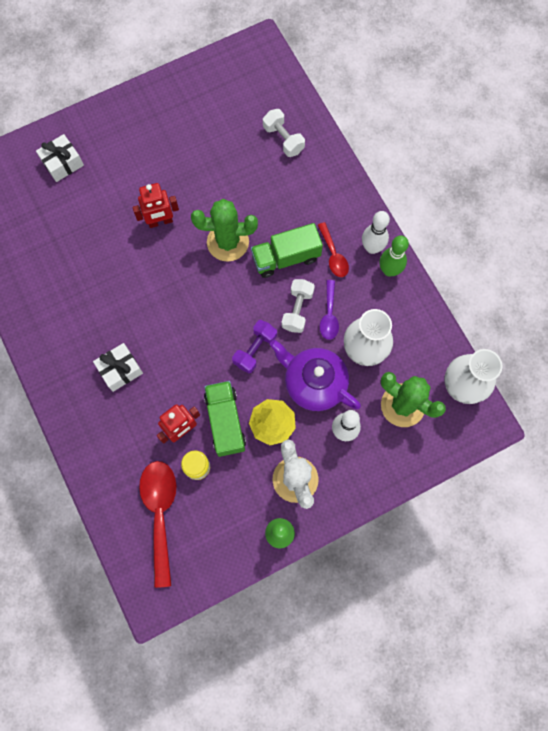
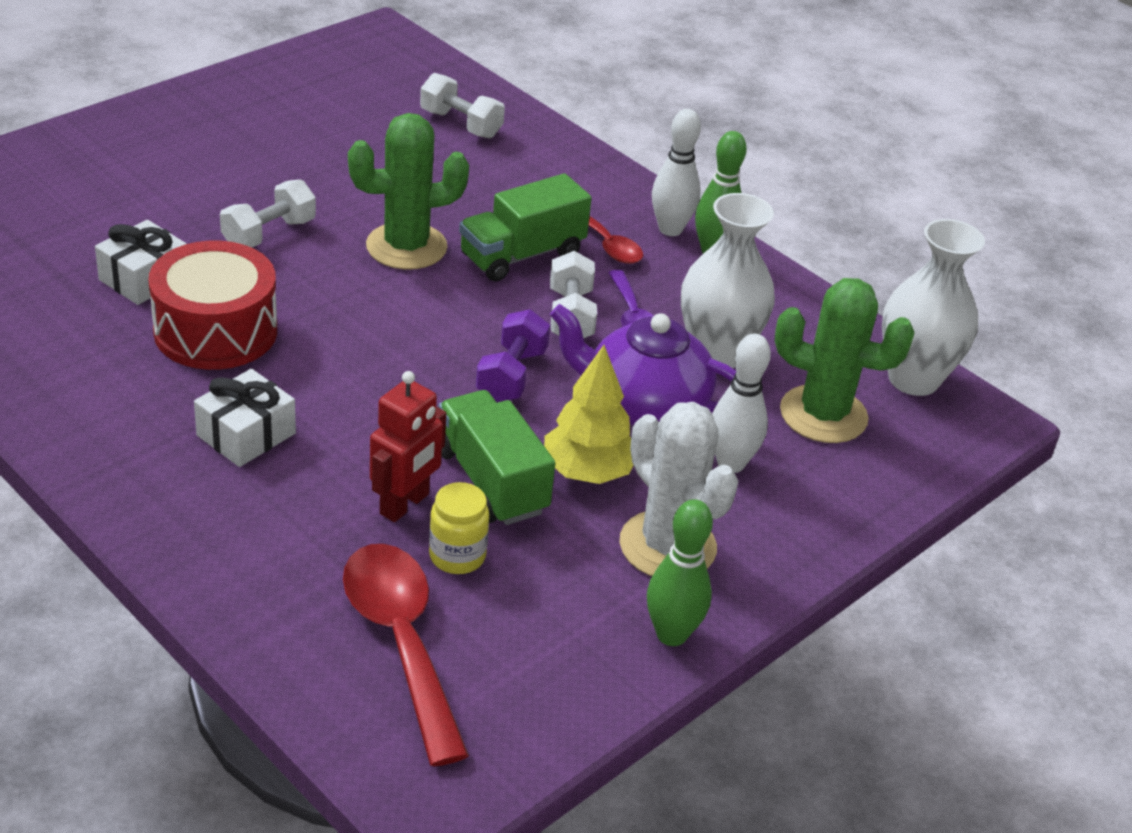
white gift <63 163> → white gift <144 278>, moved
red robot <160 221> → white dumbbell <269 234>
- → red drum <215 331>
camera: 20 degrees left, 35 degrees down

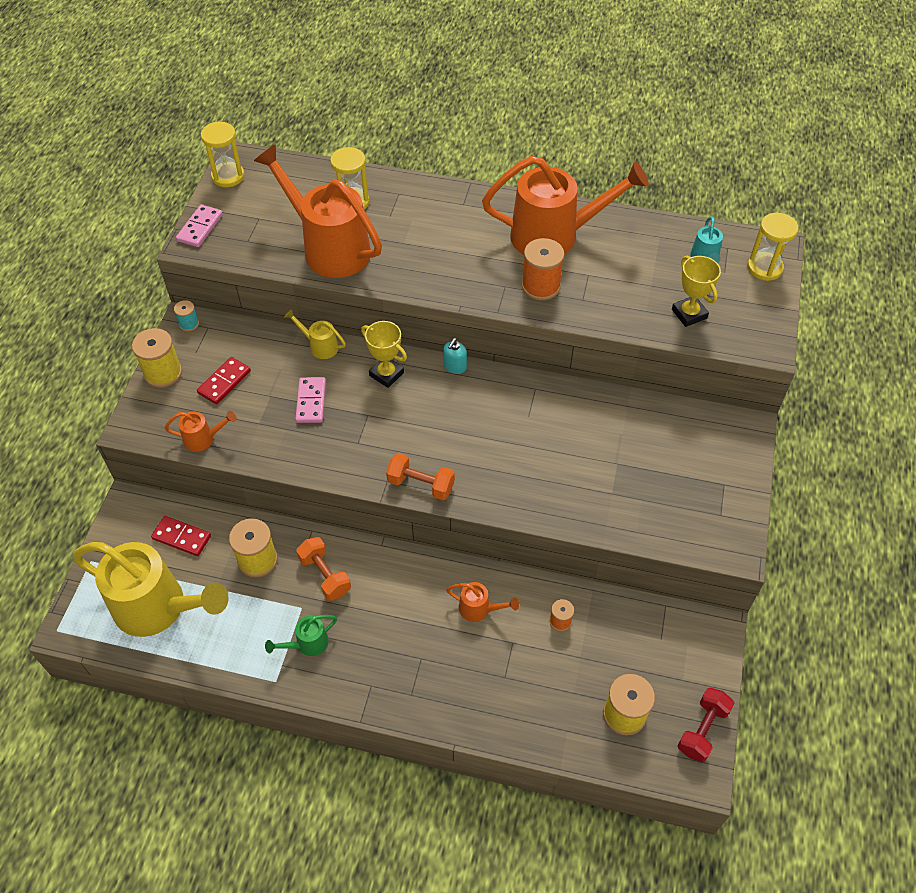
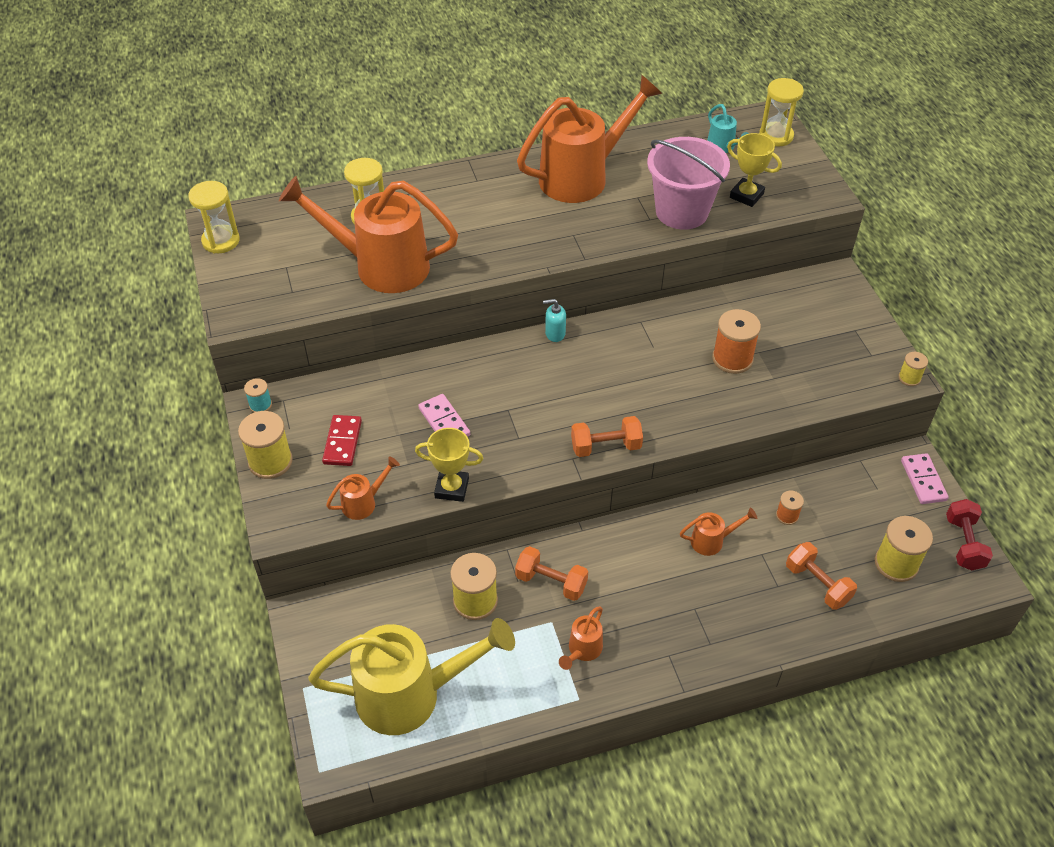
pink domino <200 228> → pink domino <923 480>, moved
orange spool <540 286> → orange spool <732 359>, moved
yellow watering can <320 346> → -
yellow trophy <386 374> → yellow trophy <451 488>, moved
turquoise soap dispenser <455 367> → turquoise soap dispenser <555 333>, 90 degrees clockwise
red domino <182 537> → -
green watering can <307 644> → orange watering can <582 650>
- → pink bucket <681 212>
- → yellow spool <909 378>
- → orange dumbbell <817 584>
camera: 30 degrees left, 5 degrees down

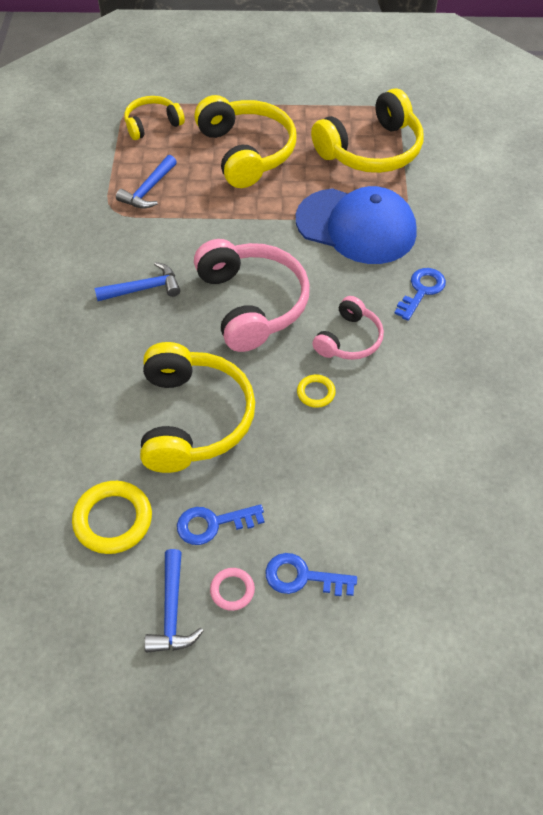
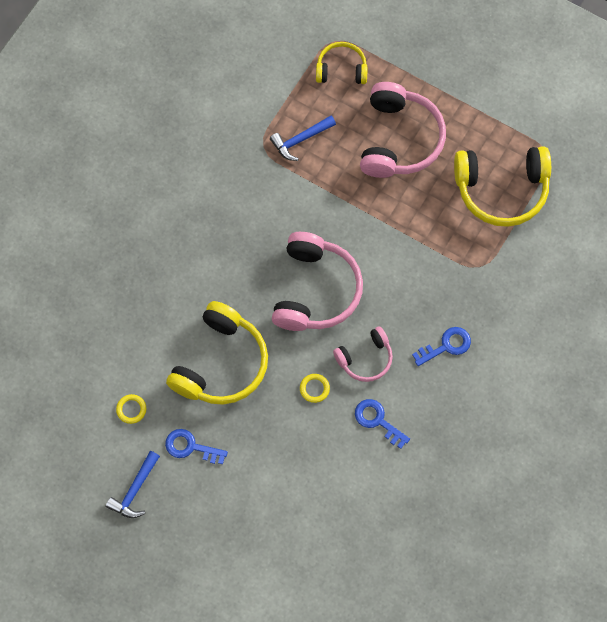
yellow headphones <247 152> → pink headphones <399 139>
blue cap <356 226> → -
blue hammer <143 288> → -
yellow ring <113 520> → yellow ring <131 409>, x0.54
blue key <302 577> → blue key <377 420>, moved
pink ring <232 590> → -
camera: 30 degrees right, 15 degrees up

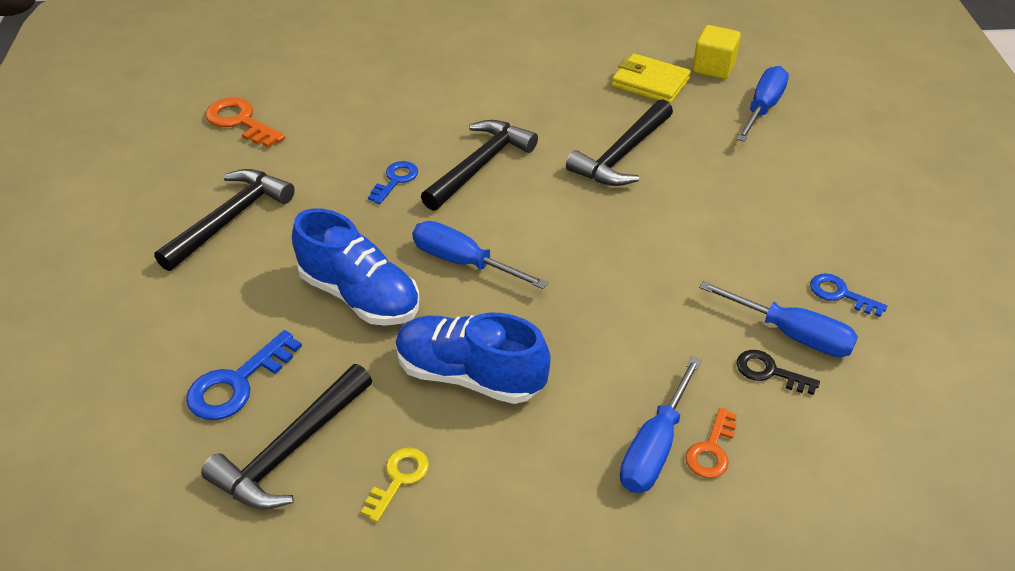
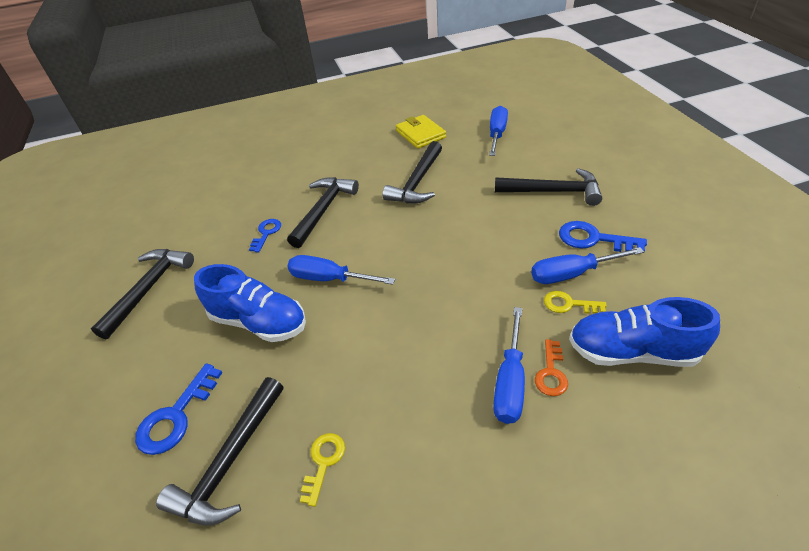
yellow cube <713 68> → -
yellow wallet <650 83> → yellow wallet <420 134>, 45 degrees clockwise
orange key <240 121> → -
blue key <840 294> → blue key <593 239>, x1.55
blue screwdriver <791 334> → blue screwdriver <572 274>, 150 degrees clockwise
blue shoe <469 375> → blue shoe <632 352>, moved
black key <769 372> → yellow key <568 304>
- → black hammer <553 192>
camera: 10 degrees left, 0 degrees up

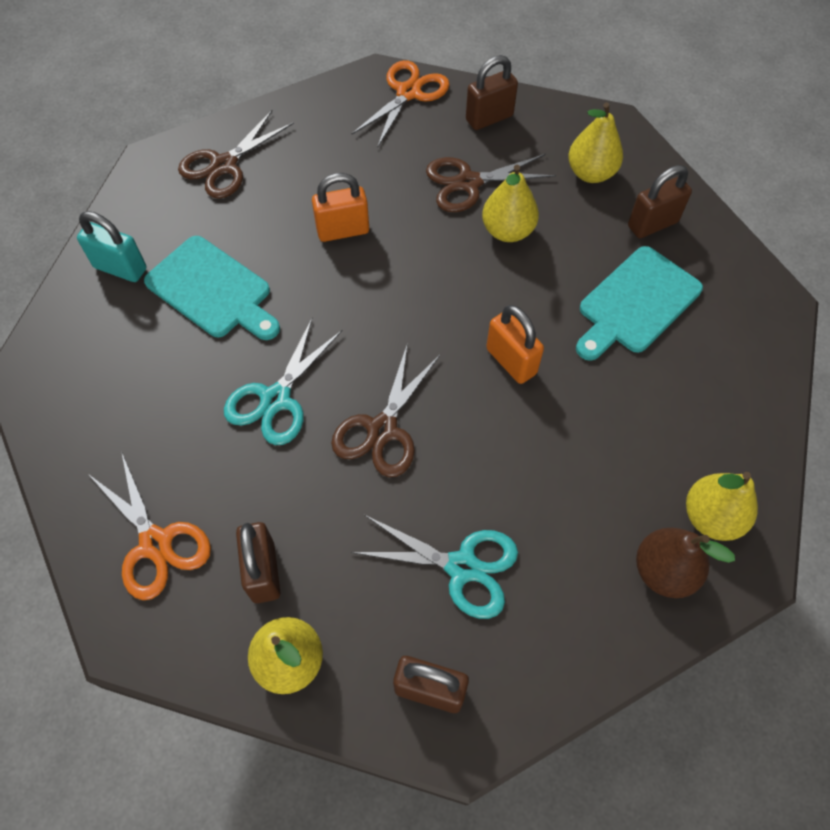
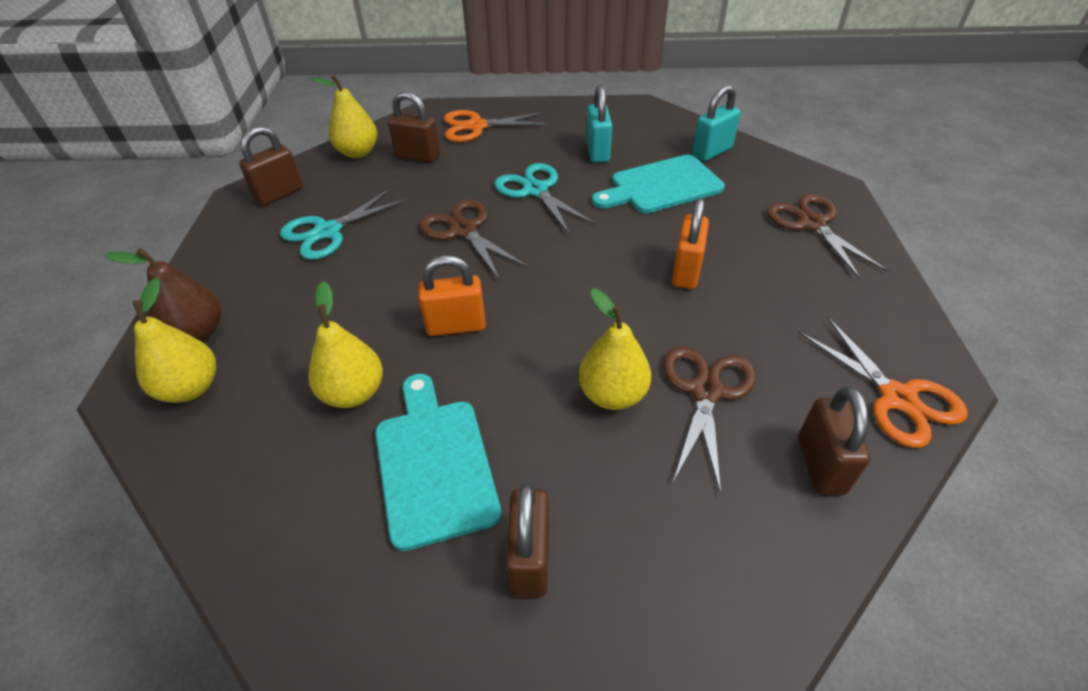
yellow pear <591 173> → yellow pear <353 393>, moved
- → turquoise padlock <597 152>
camera: 120 degrees right, 15 degrees down

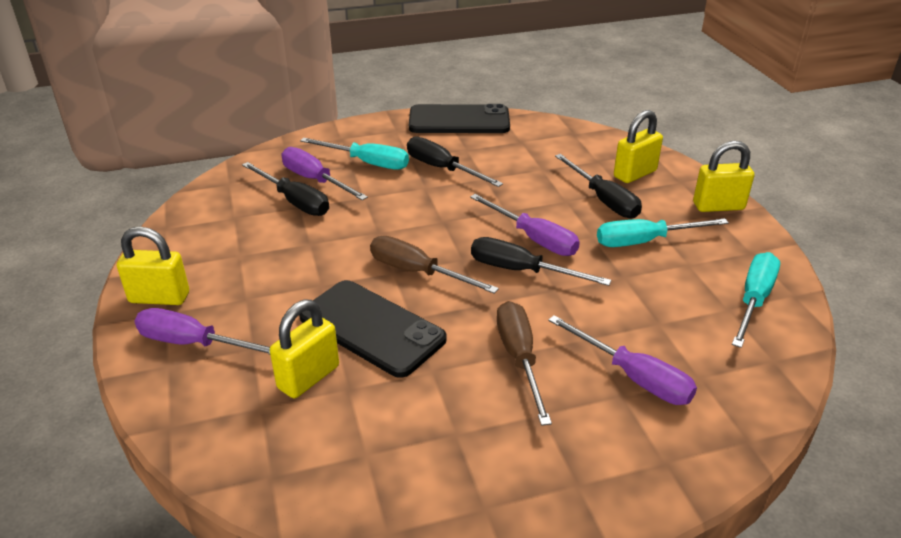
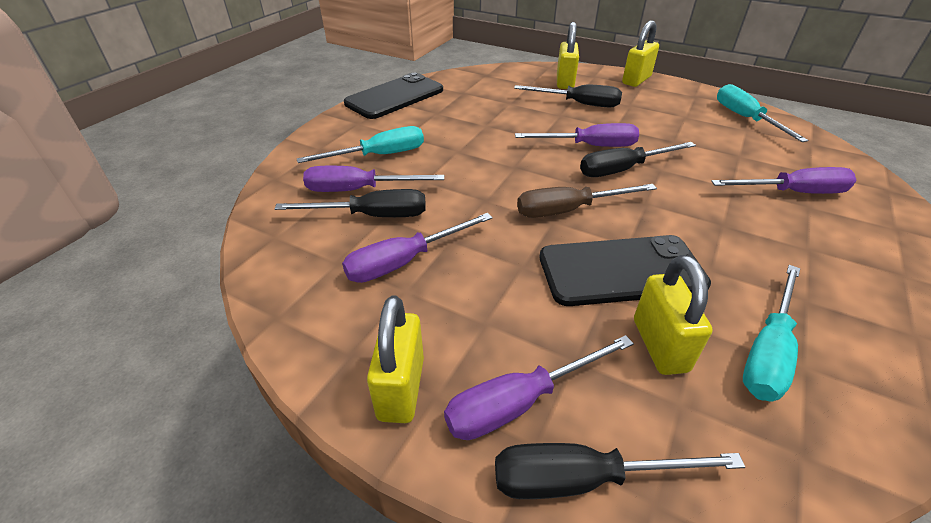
black screwdriver <442 169> → black screwdriver <583 479>, moved
turquoise screwdriver <645 241> → turquoise screwdriver <767 351>, moved
yellow padlock <159 297> → yellow padlock <401 388>, 45 degrees counterclockwise
brown screwdriver <519 358> → -
- → purple screwdriver <405 261>
camera: 45 degrees left, 5 degrees up

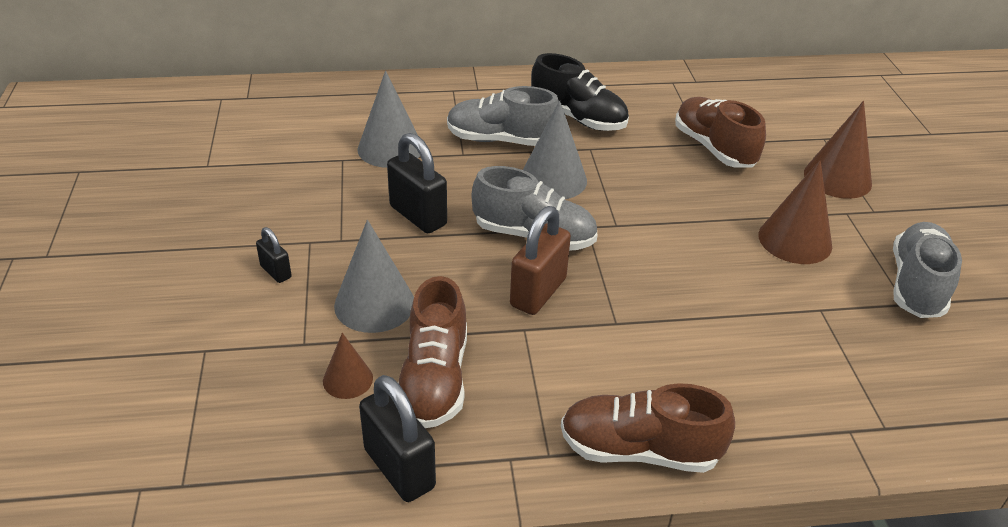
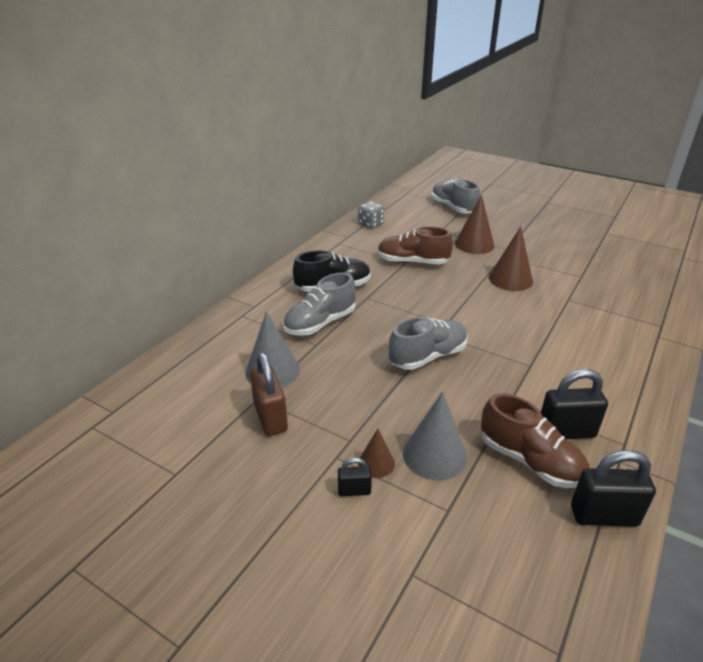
grey cone <553 179> → -
black padlock <418 216> → black padlock <566 432>, moved
brown padlock <538 292> → brown padlock <270 417>, moved
grey shoe <916 285> → grey shoe <453 208>, moved
brown cone <348 379> → brown cone <376 463>, moved
brown shoe <639 450> → -
- → grey dice <370 224>
camera: 50 degrees left, 5 degrees down

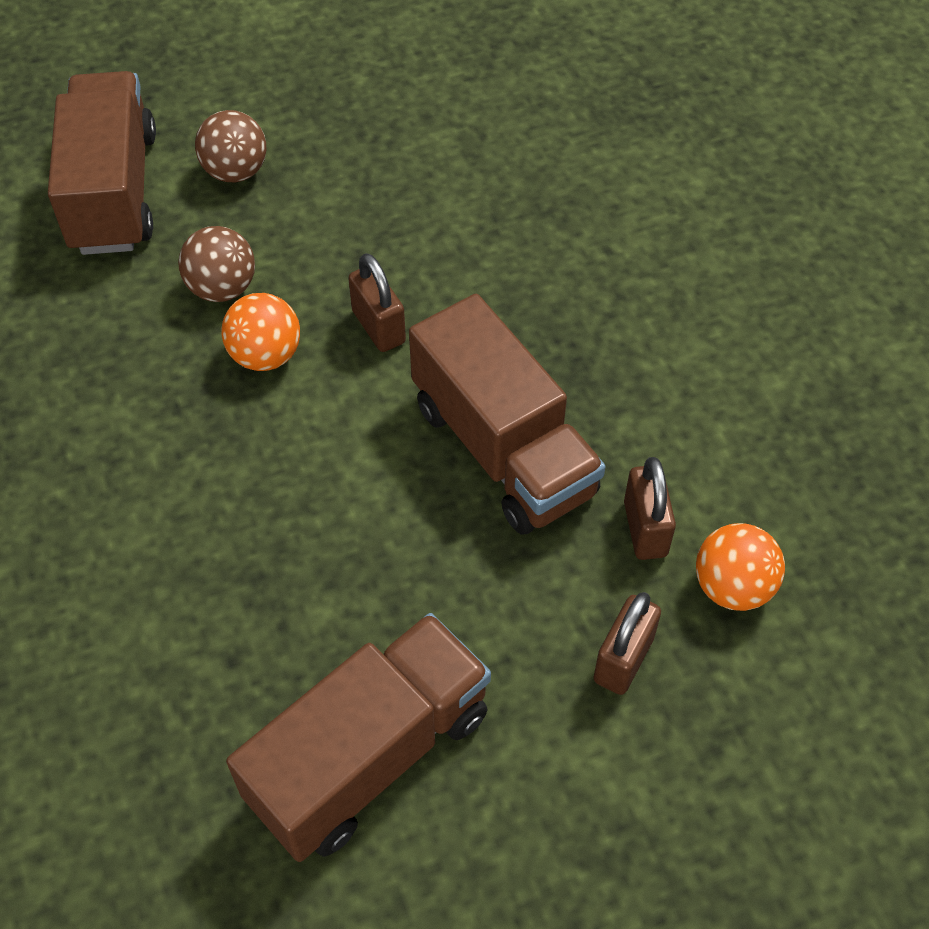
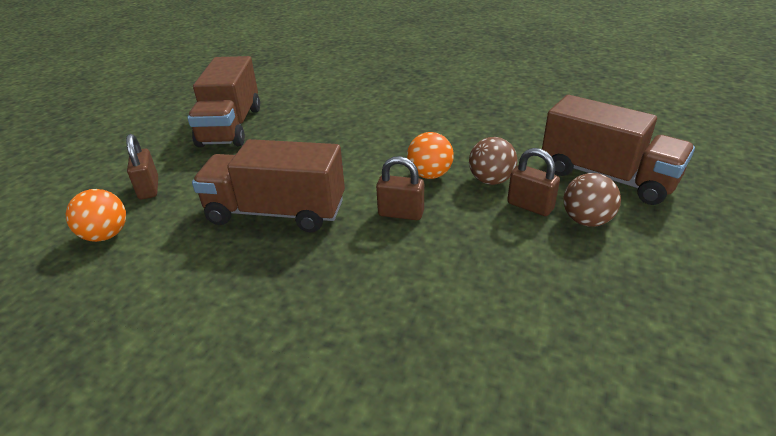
brown padlock <645 529> → brown padlock <530 206>, moved
camera: 135 degrees right, 20 degrees down

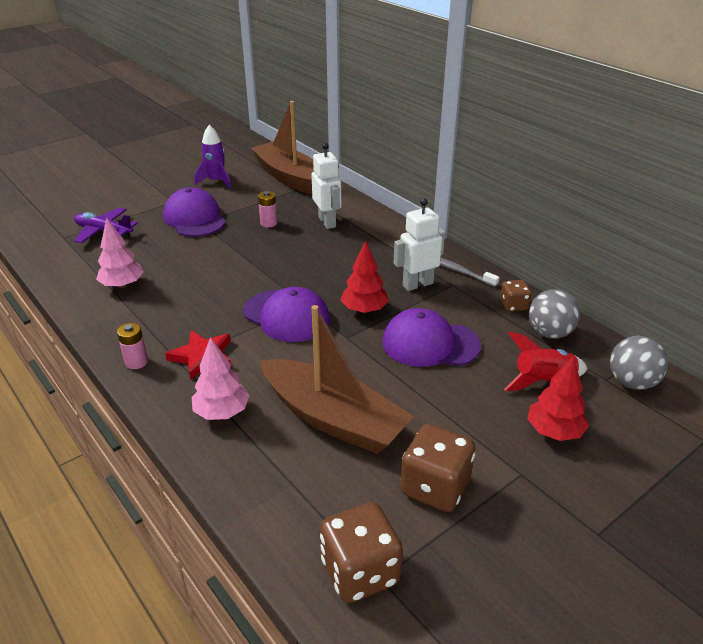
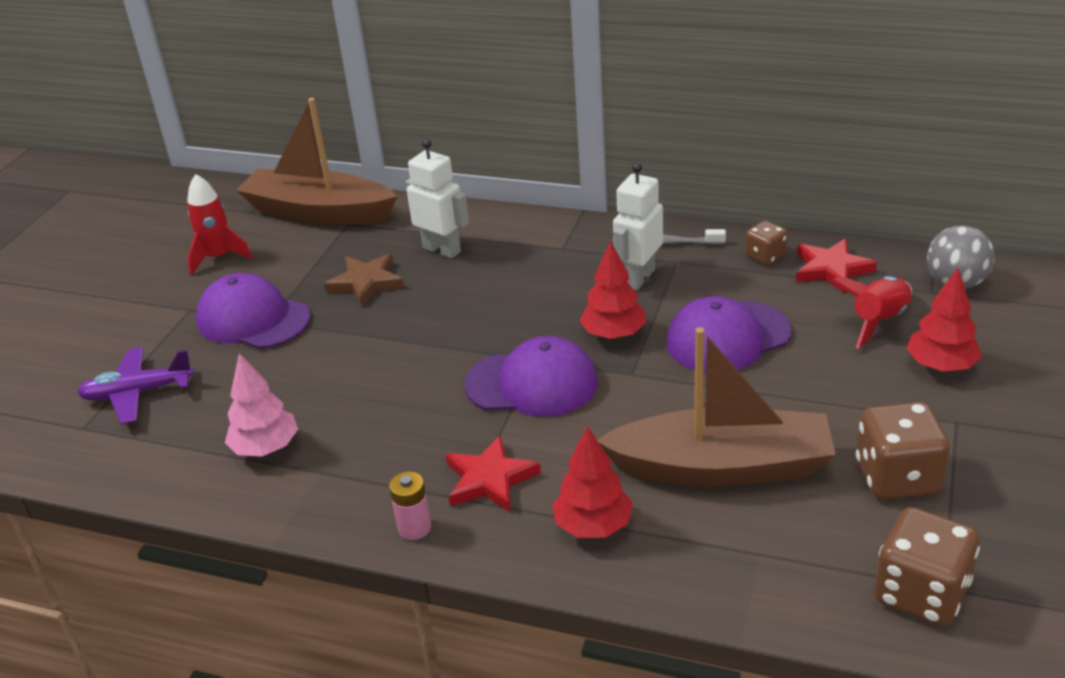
purple rocket <216 181> → red rocket <219 257>
pink battery <268 223> → brown star <366 282>
grey ball <549 333> → red star <831 269>
pink tree <222 412> → red tree <593 526>
camera: 30 degrees left, 0 degrees up

